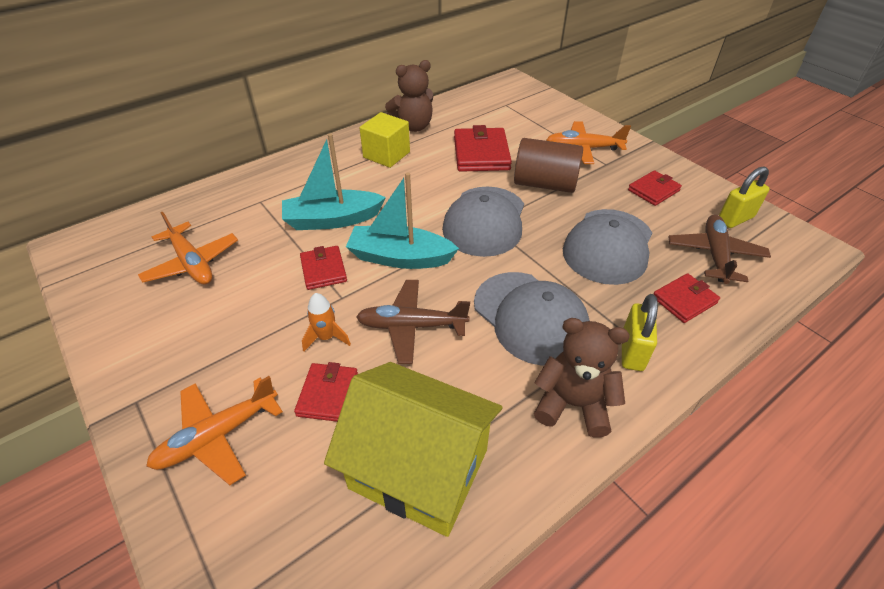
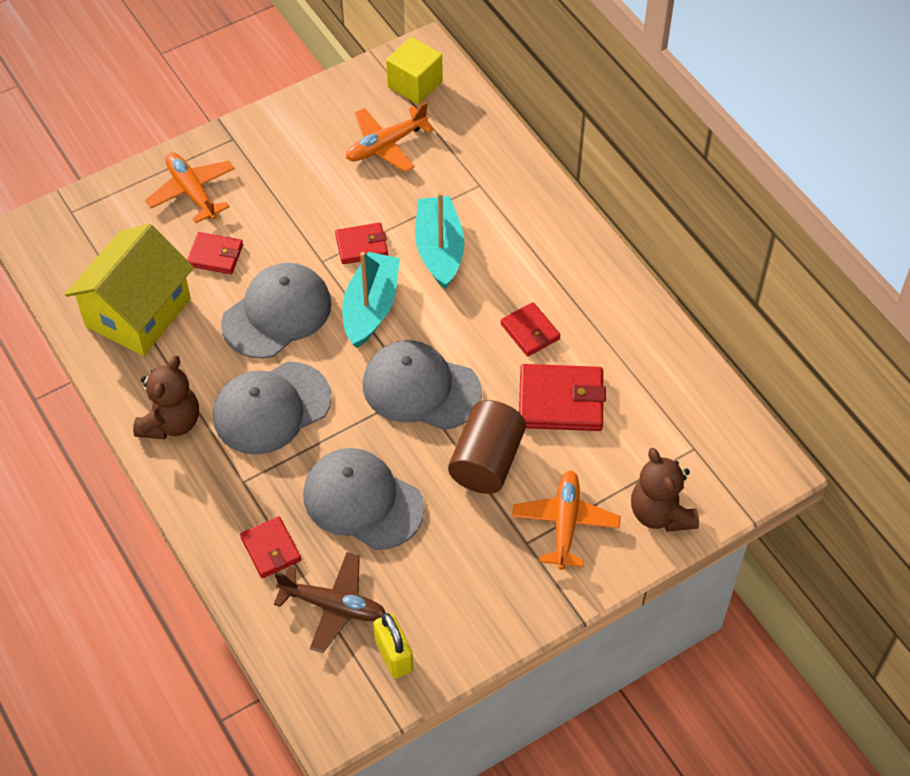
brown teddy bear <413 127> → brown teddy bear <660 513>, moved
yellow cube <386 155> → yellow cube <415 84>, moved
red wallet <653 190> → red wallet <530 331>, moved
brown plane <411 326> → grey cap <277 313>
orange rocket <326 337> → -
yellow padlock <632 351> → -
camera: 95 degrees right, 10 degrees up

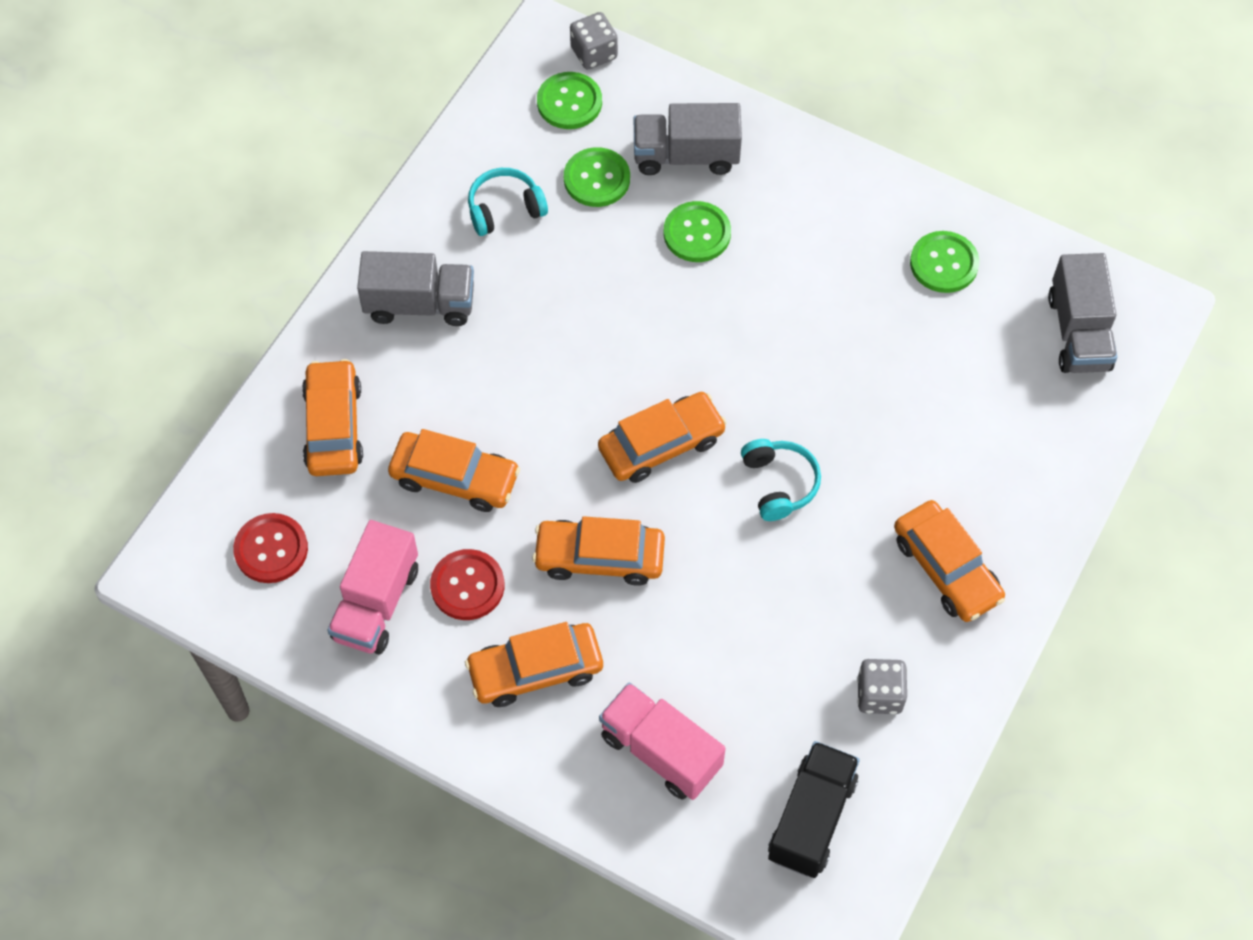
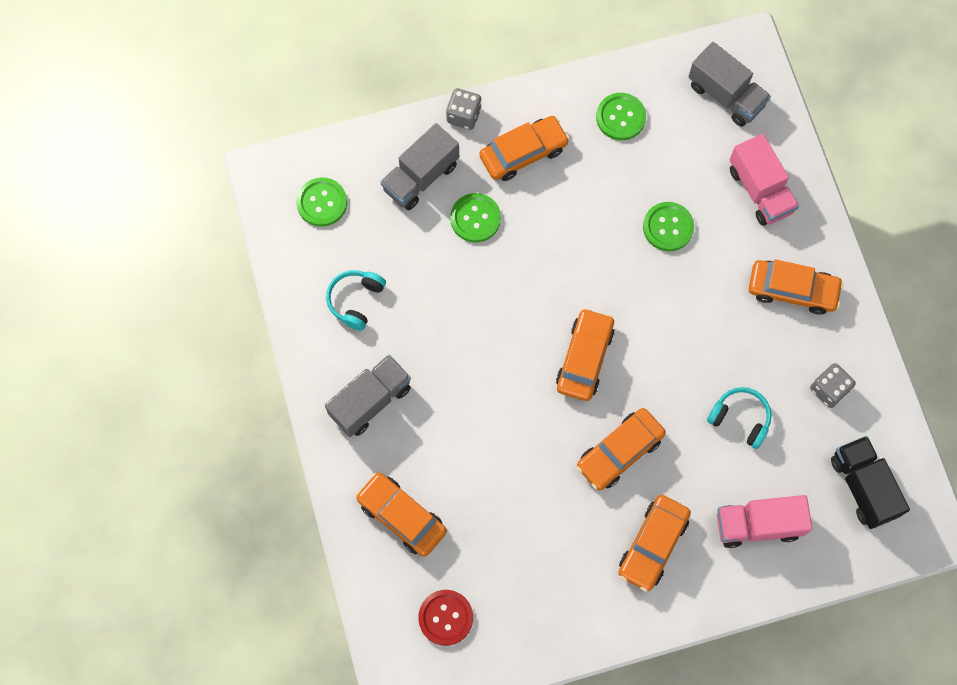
grey dice <594 53> → grey dice <463 115>, moved
green button <597 179> → green button <668 227>, moved
orange car <455 478> → orange car <523 153>, moved
turquoise headphones <779 484> → turquoise headphones <740 419>, moved
pink truck <376 603> → pink truck <760 190>, moved
red button <467 586> → -
camera: 45 degrees left, 10 degrees up

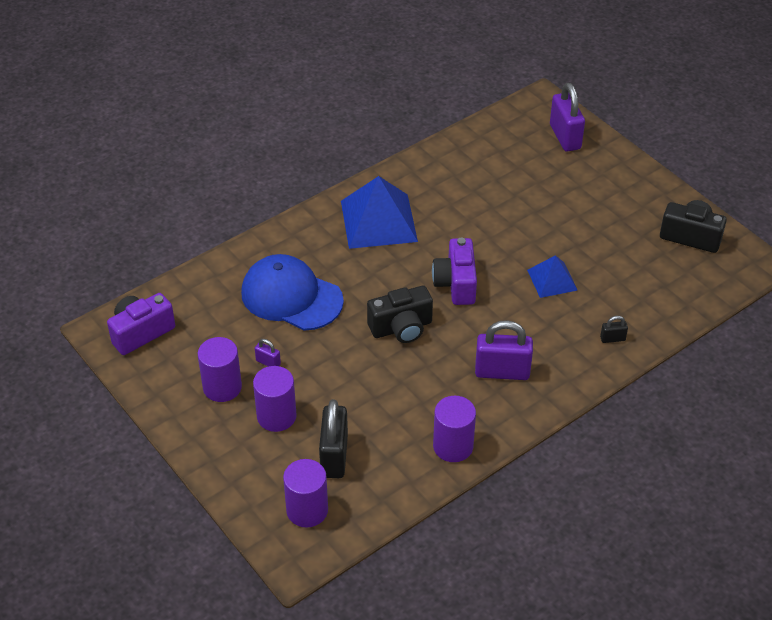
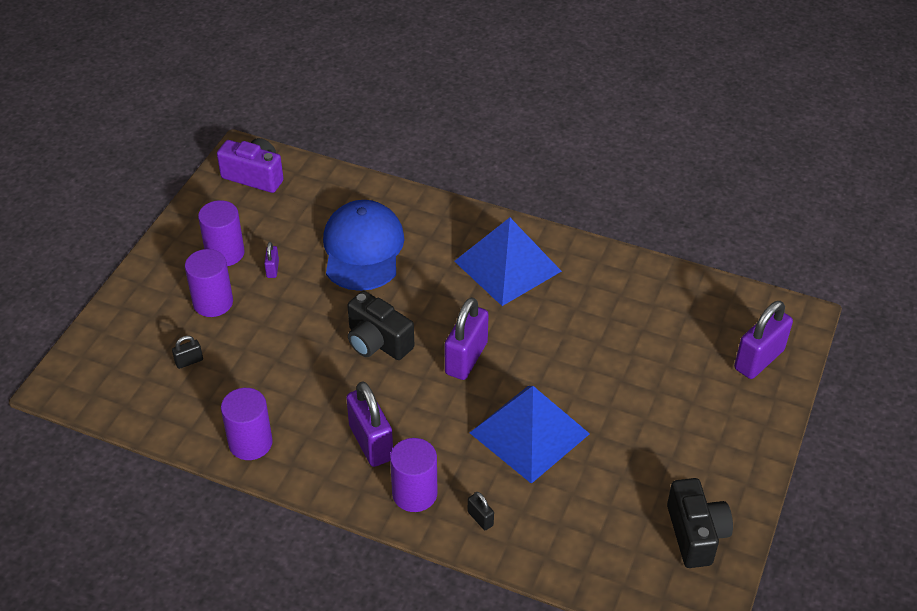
purple camera <456 283> → purple padlock <466 358>
blue pyramid <552 280> → blue pyramid <529 433>, x1.80
black padlock <334 456> → black padlock <189 361>, x0.46
purple cylinder <307 510> → purple cylinder <414 493>, moved
camera: 60 degrees right, 0 degrees up

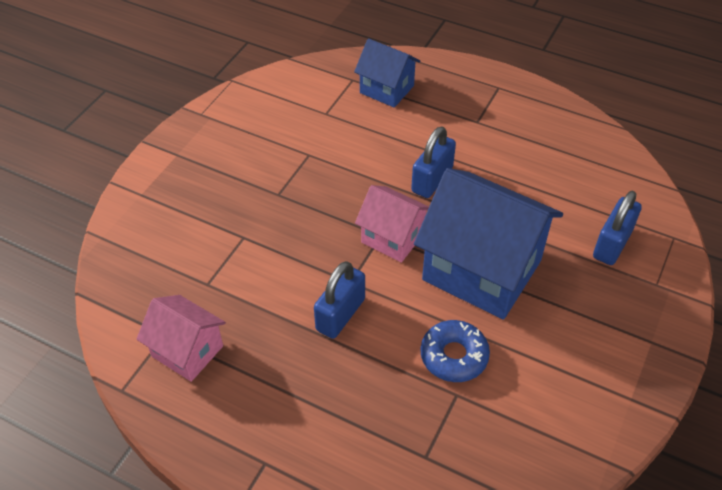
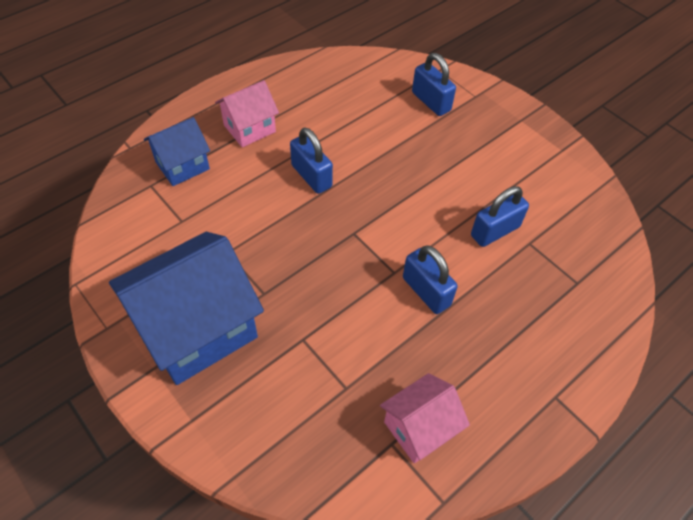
blue house <481 270> → blue house <197 329>, moved
pink house <392 238> → pink house <249 128>, moved
blue donut <454 356> → blue padlock <495 231>
camera: 70 degrees left, 5 degrees up

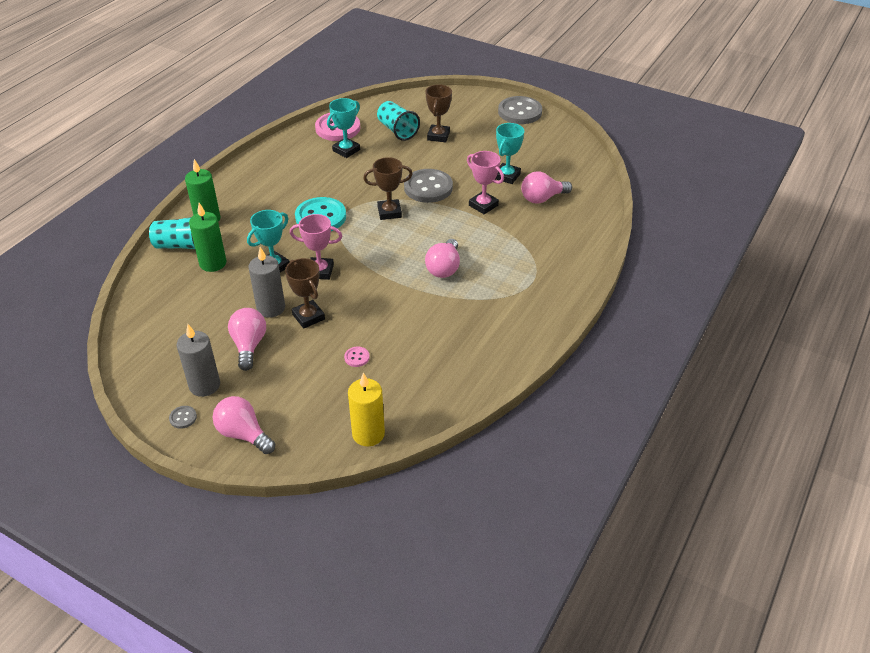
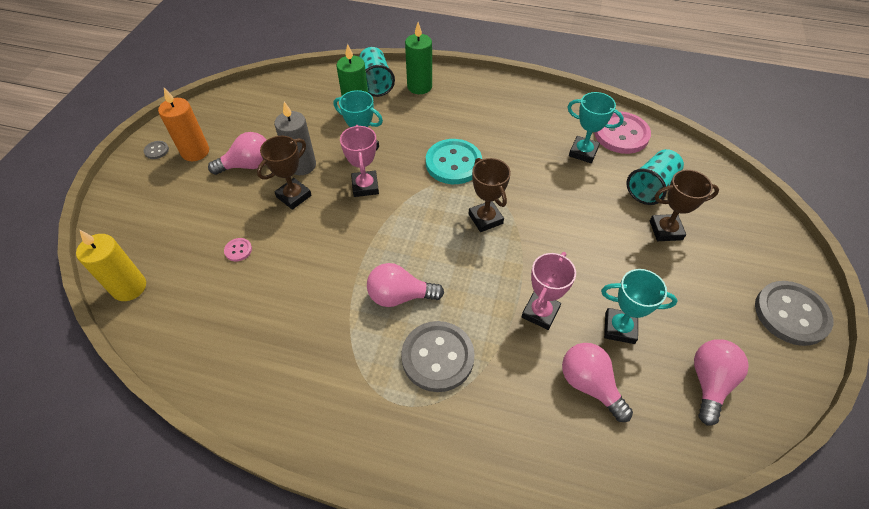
grey button <428 187> → grey button <437 357>, moved
grey candle <204 385> → orange candle <195 152>
pink light bulb <243 434> → pink light bulb <709 382>, moved
camera: 75 degrees right, 10 degrees up

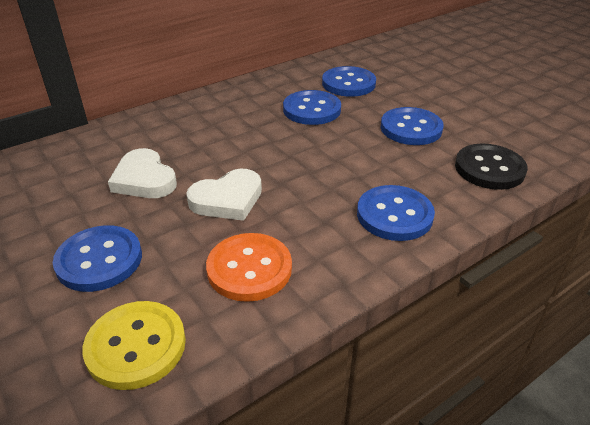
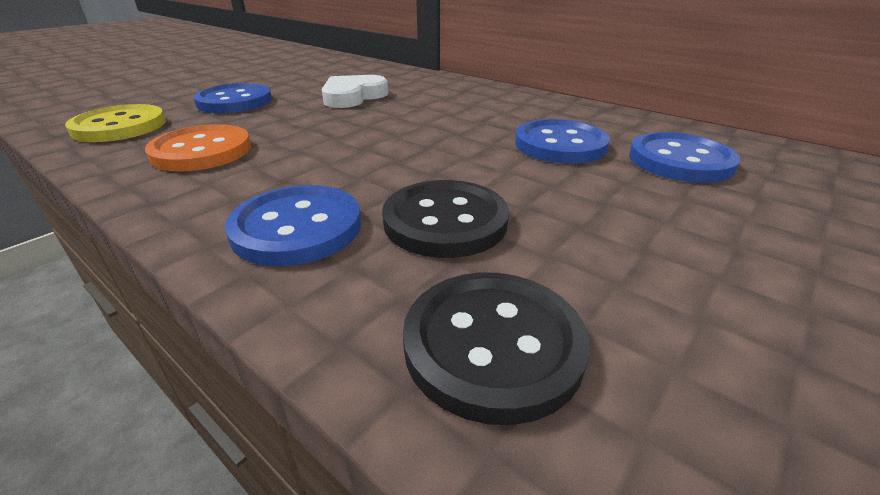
blue button <411 128> → -
white heart <227 199> → -
- → black button <445 221>
camera: 75 degrees right, 5 degrees down

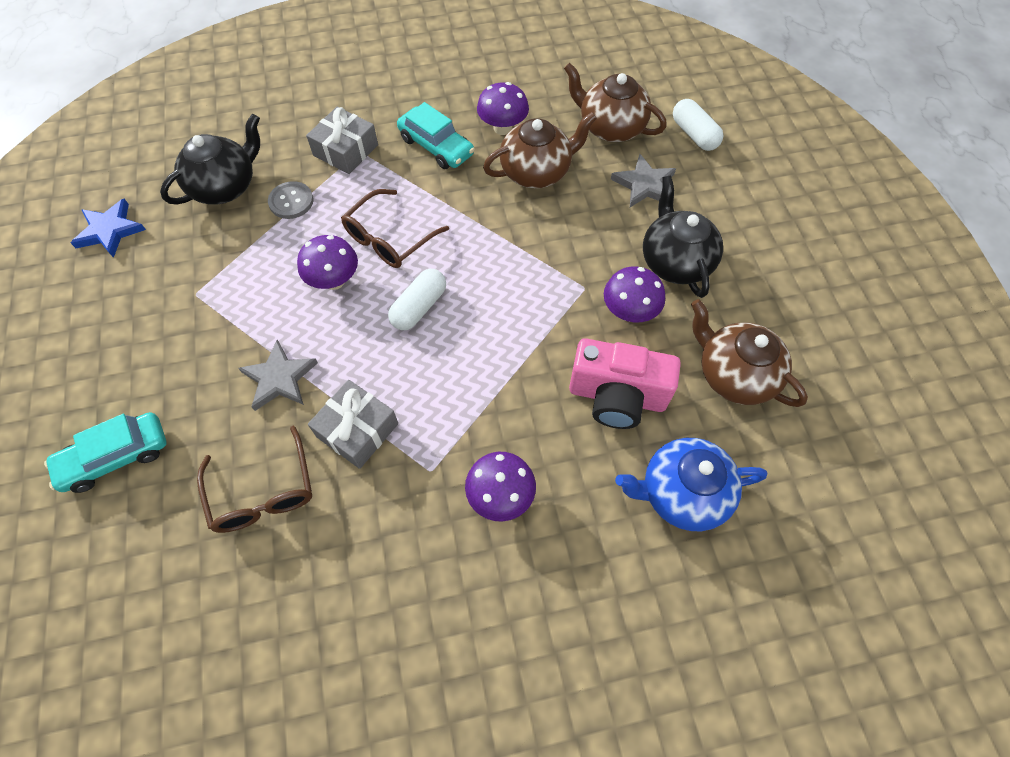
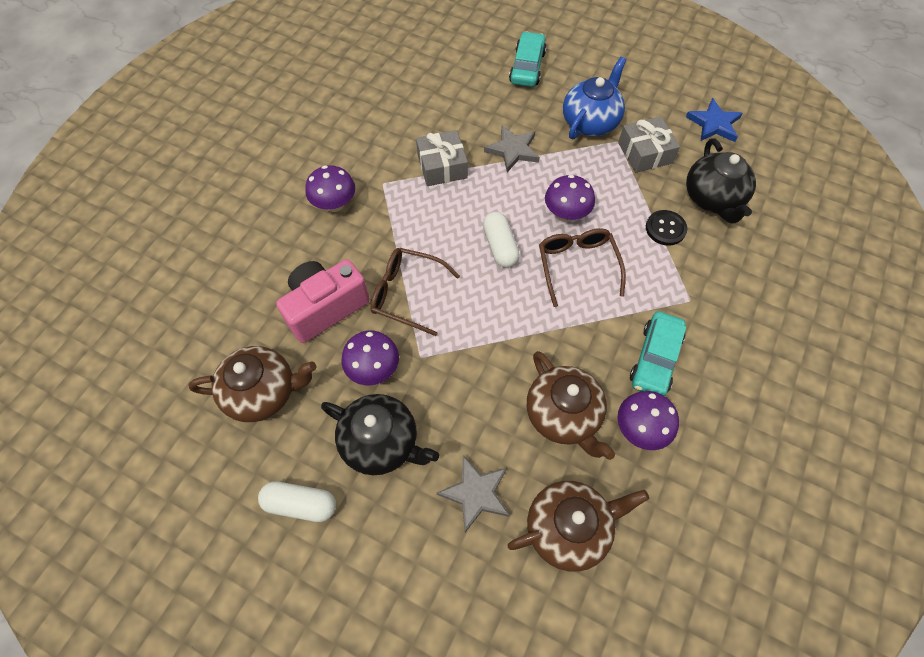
white capsule <694 134> → white capsule <300 504>, moved
turquoise car <436 146> → turquoise car <655 359>, 60 degrees counterclockwise
grey gift <345 150> → grey gift <645 153>, moved
brown teapot <536 172> → brown teapot <563 415>, 45 degrees counterclockwise
grey button <291 201> → black button <665 229>
brown glasses <263 492> → brown glasses <407 293>, moved
blue teapot <681 493> → blue teapot <590 122>, moved
camera: 130 degrees right, 0 degrees up

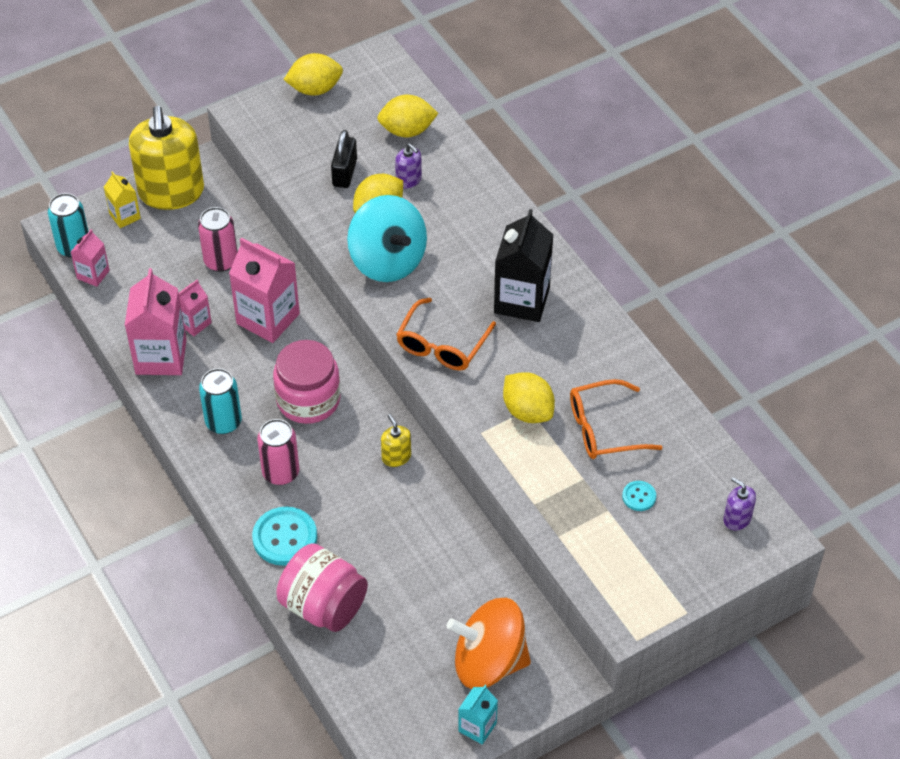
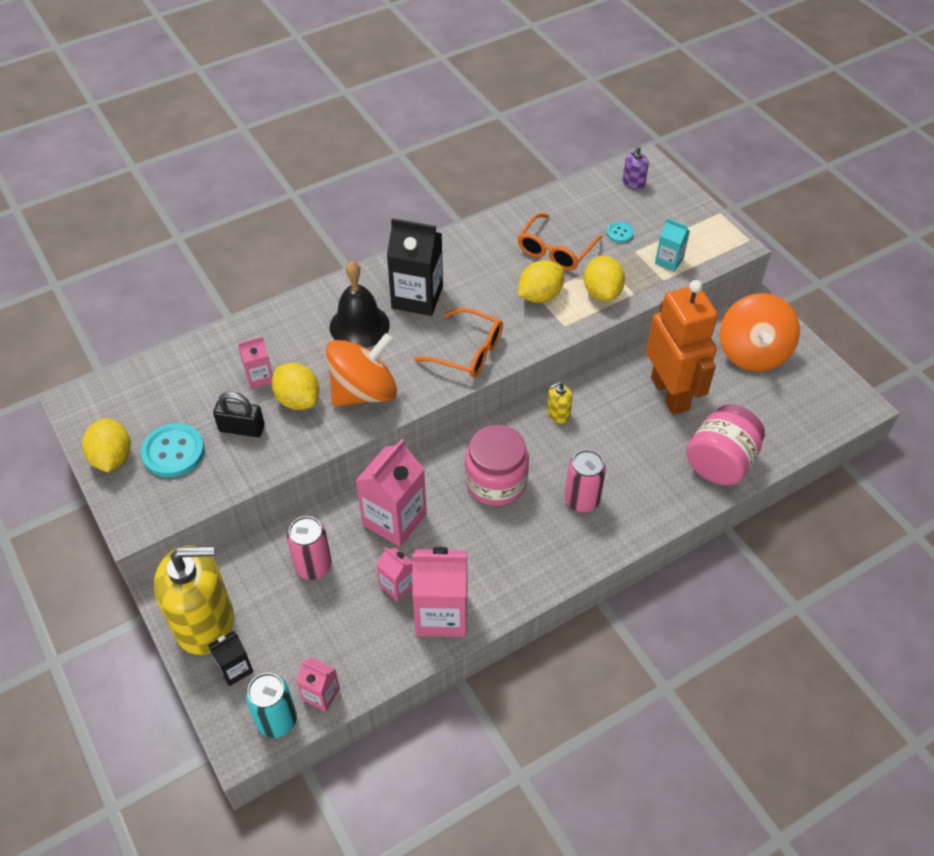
yellow lemon <407 130> → yellow lemon <602 292>, moved
purple soap dispenser <408 180> → pink carton <259 377>
yellow carton <125 216> → black carton <235 668>
turquoise spinning top <388 260> → orange spinning top <364 392>
turquoise can <223 422> → -
orange glasses <603 429> → orange glasses <555 251>, 45 degrees clockwise
turquoise button <285 538> → turquoise button <173 452>, moved
turquoise carton <477 727> → turquoise carton <669 261>, moved
- → black bell <359 326>
- → orange robot <670 393>
camera: 90 degrees left, 0 degrees up

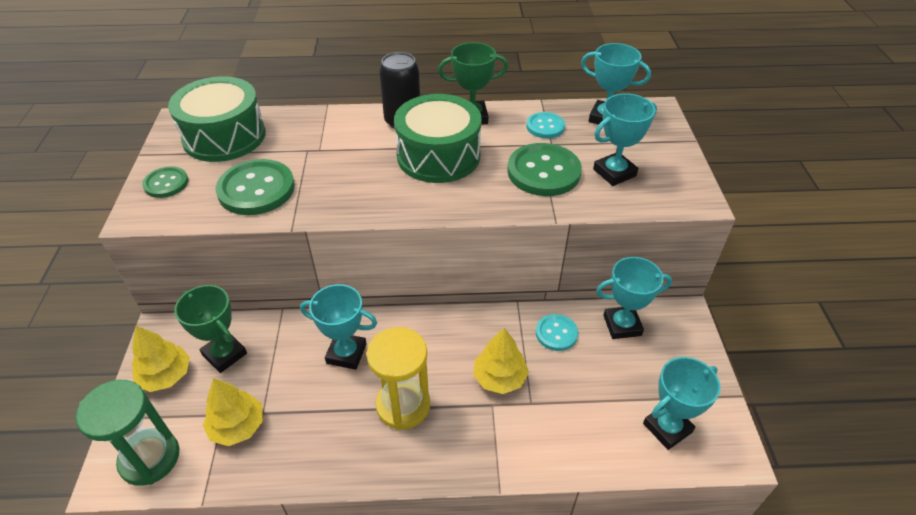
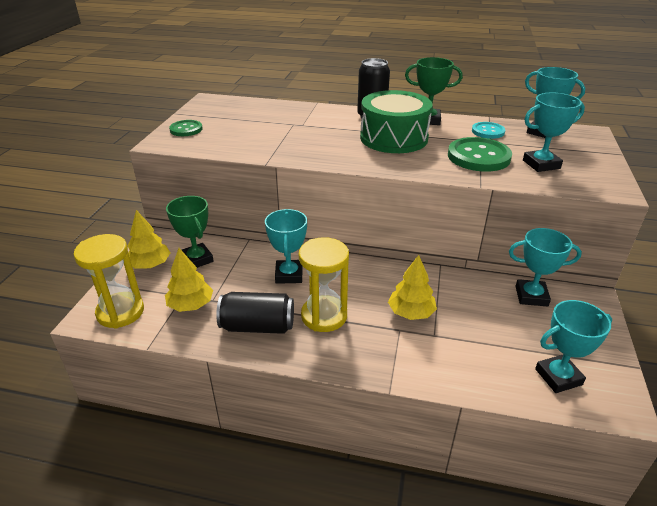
green drum <224 136> → -
green button <256 189> → -
turquoise trophy <346 354> → turquoise trophy <289 275>, 60 degrees clockwise
turquoise button <556 333> → -
green hourglass <150 458> → yellow hourglass <120 312>
- → black can <257 326>
camera: 15 degrees right, 10 degrees down

